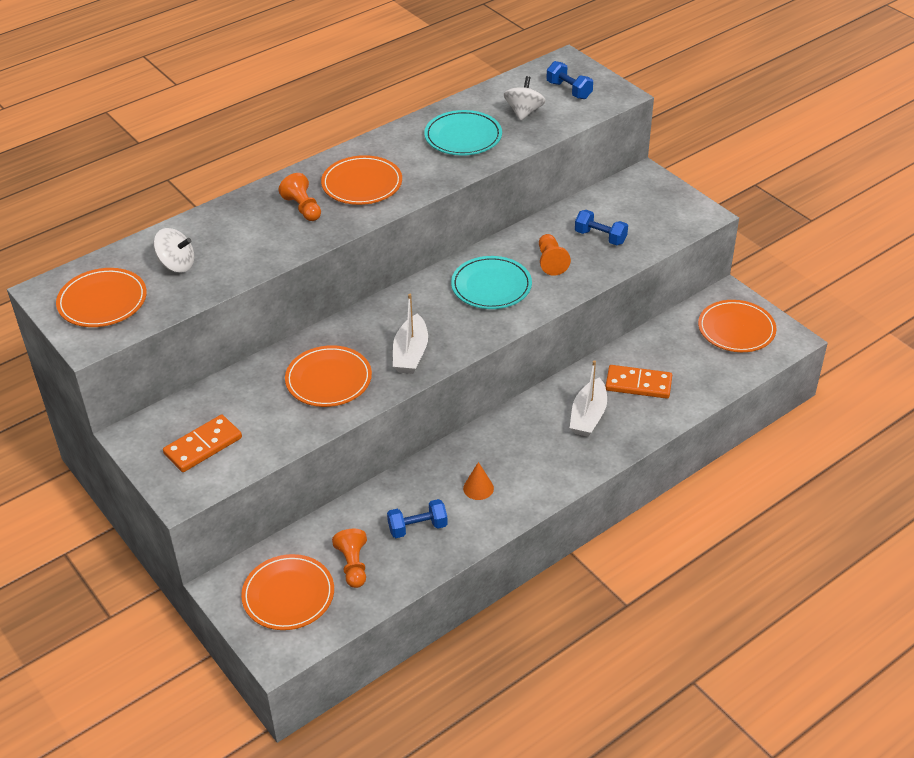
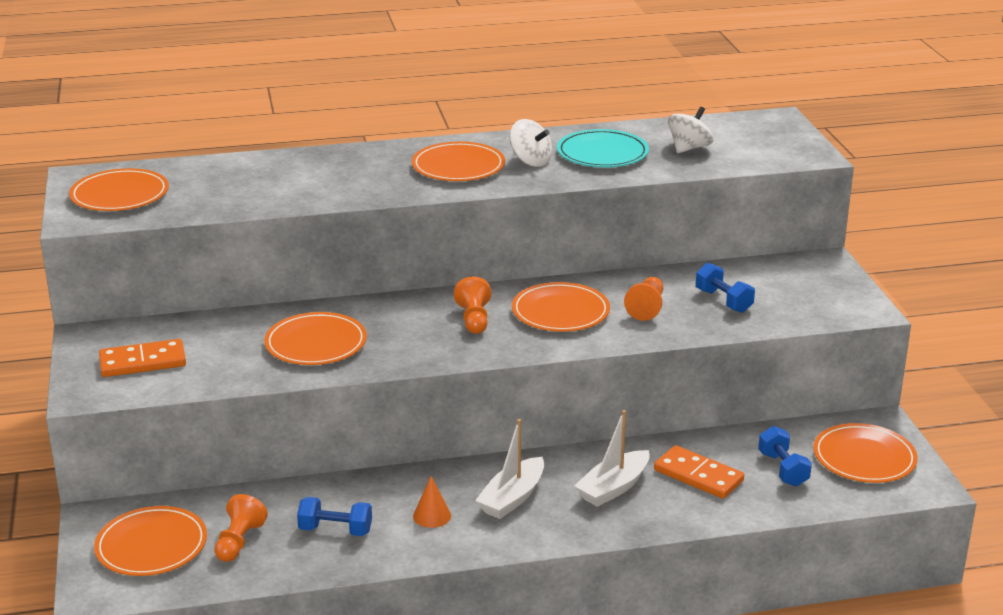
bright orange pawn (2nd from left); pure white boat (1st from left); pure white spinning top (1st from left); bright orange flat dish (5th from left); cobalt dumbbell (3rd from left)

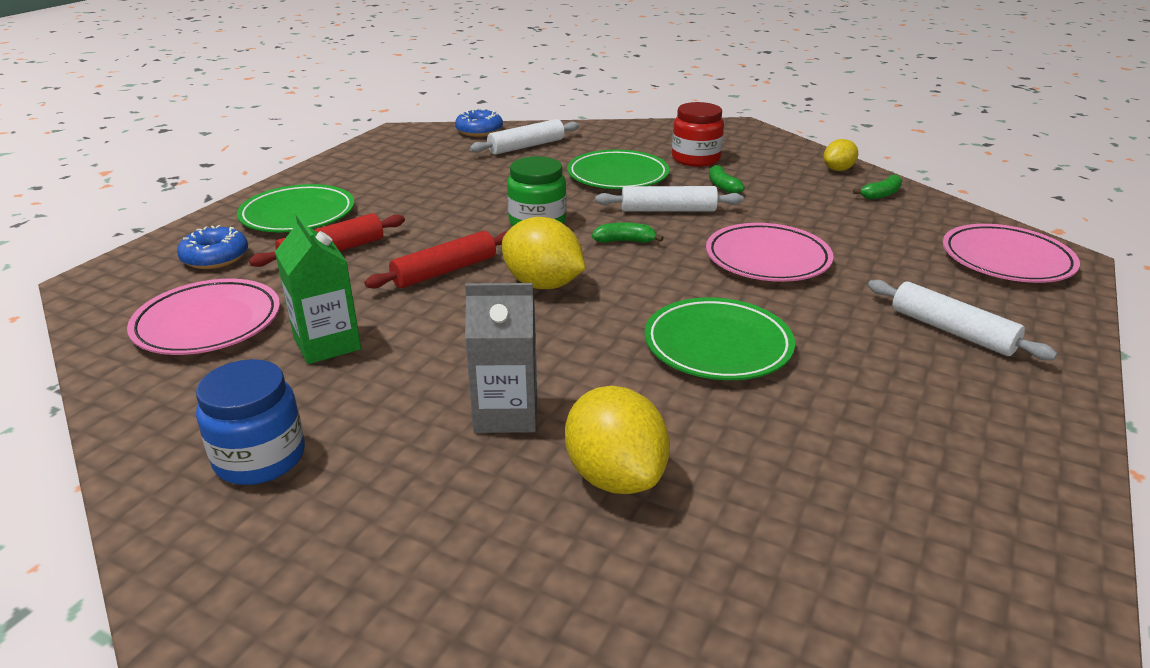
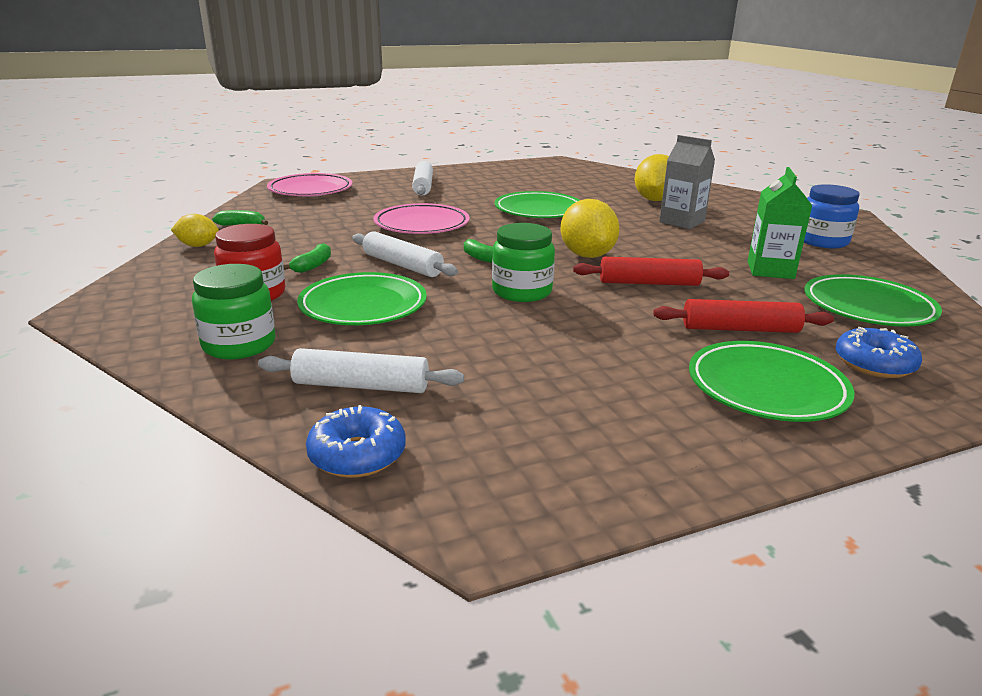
leaf-green preserve jar (1st from left); leaf-green flat dish (4th from left)

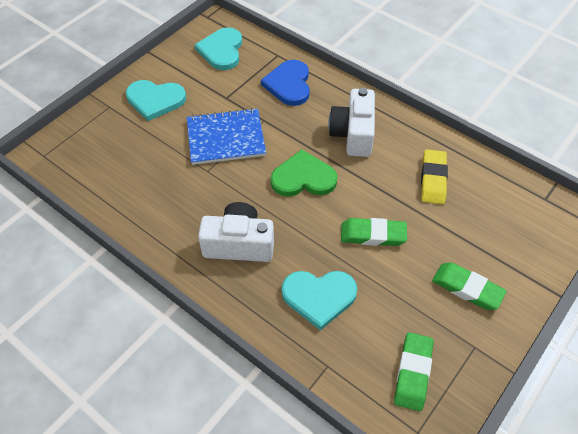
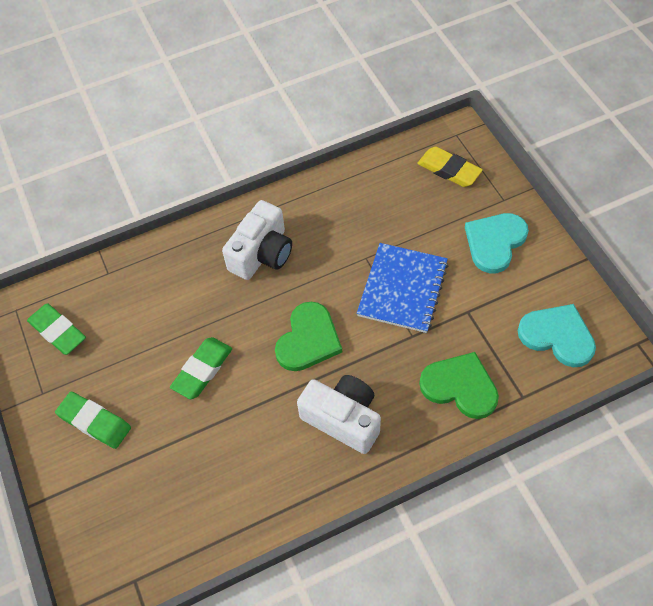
leaf-green gum eraser (2nd from left); golden gum eraser; leaf-green love heart (2nd from left); aqua love heart (3rd from left in the first image)

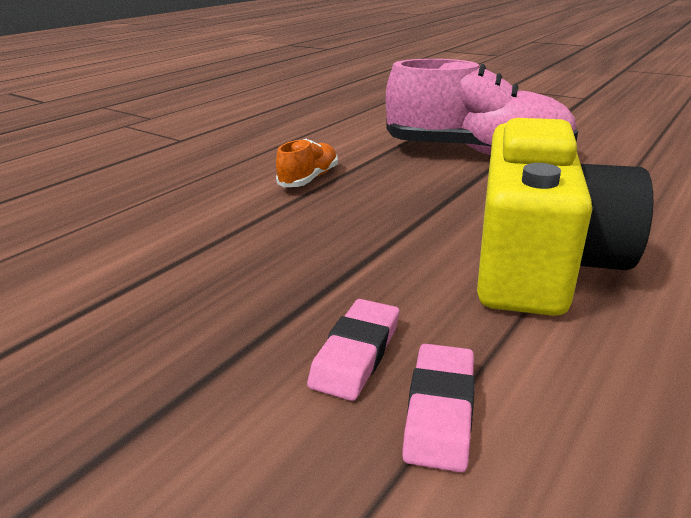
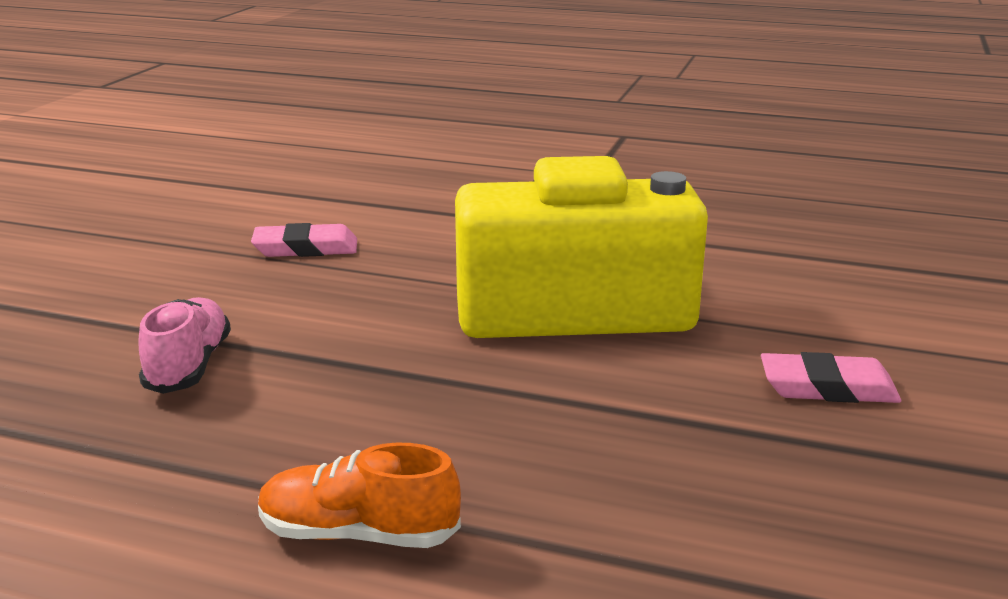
rosy sneaker; rosy gum eraser (1st from left)

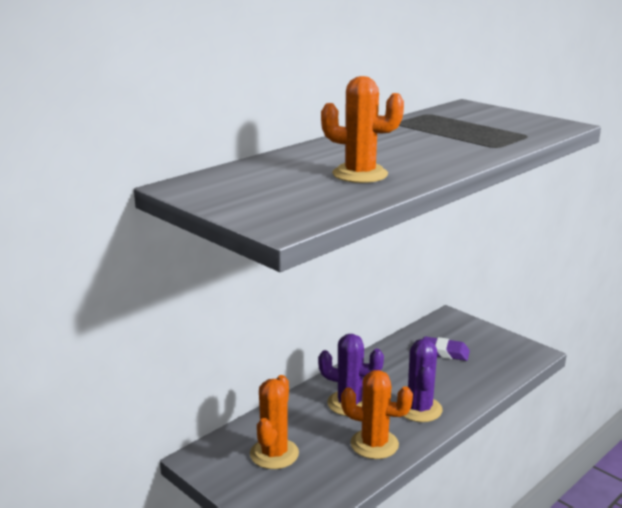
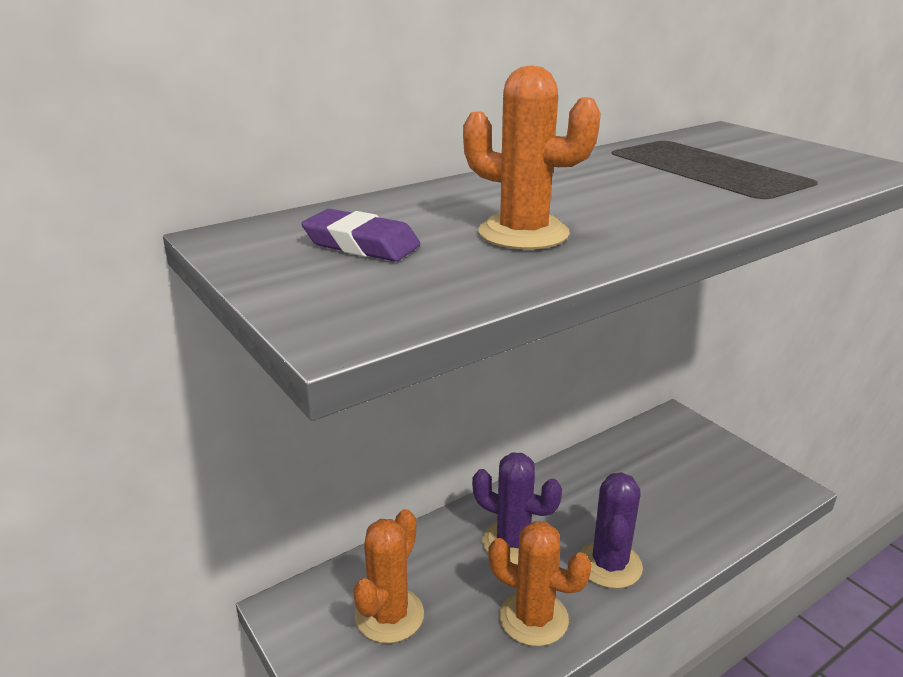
purple gum eraser

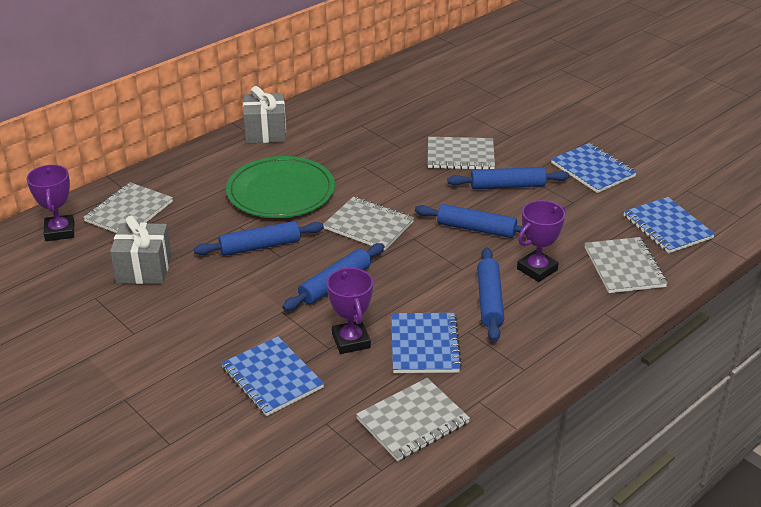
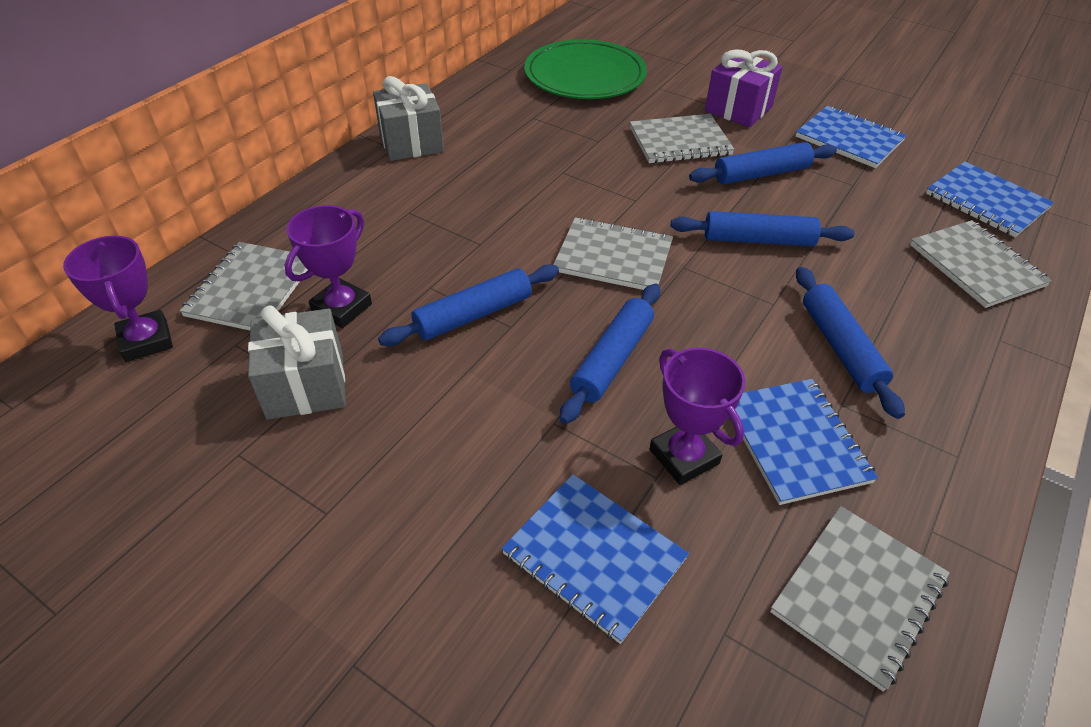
purple prize cup (2nd from left); leaf-green flat dish; purple gift

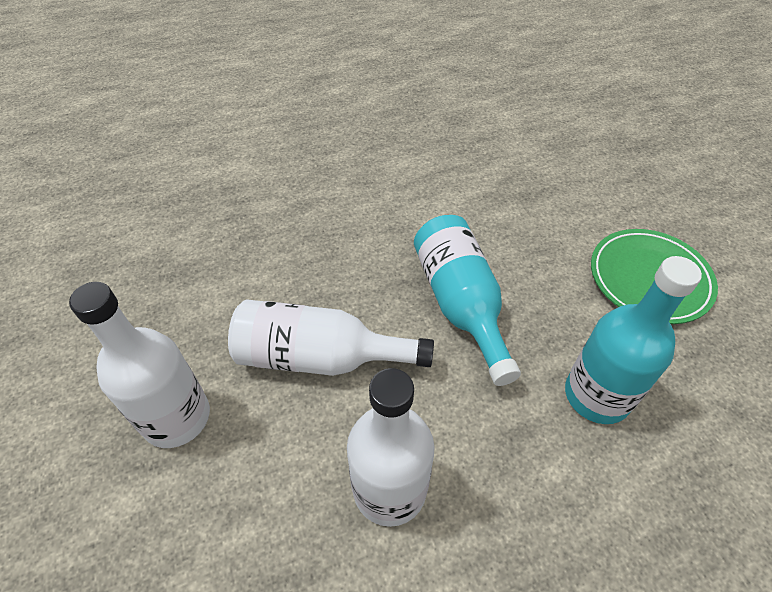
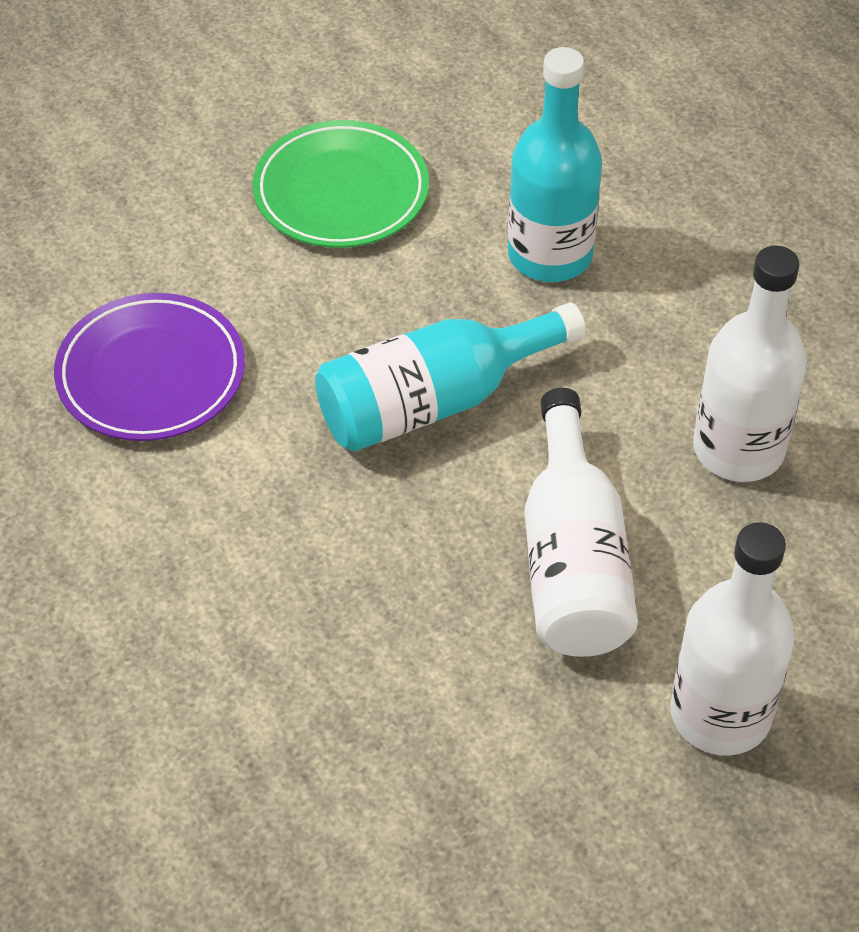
purple flat dish

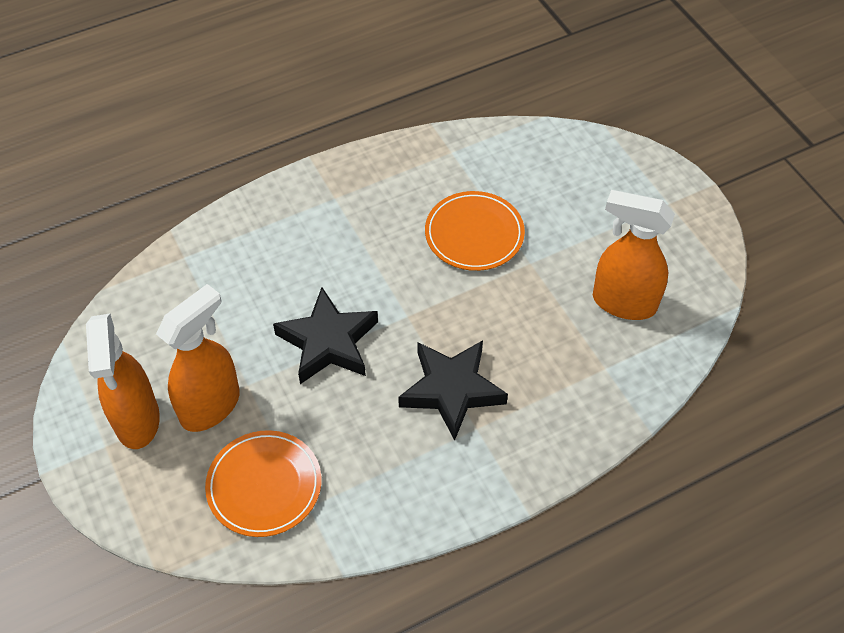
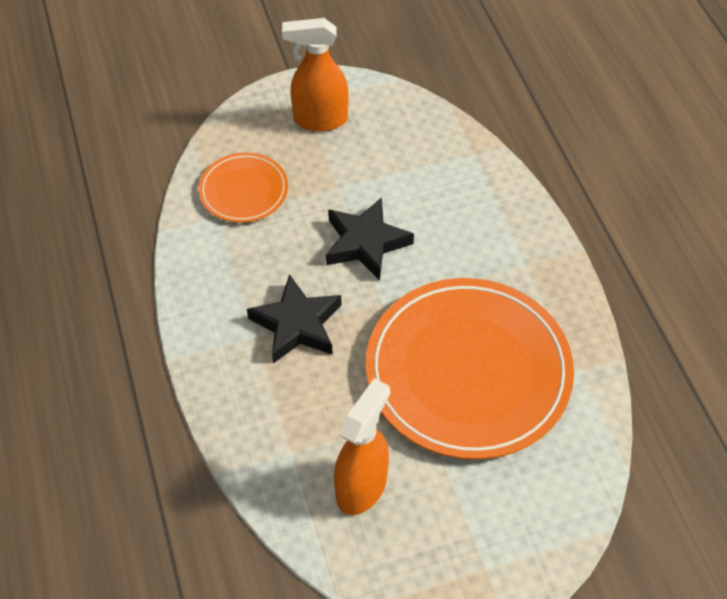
bright orange flat dish (2nd from left); bright orange sprayer (2nd from left in the first image)

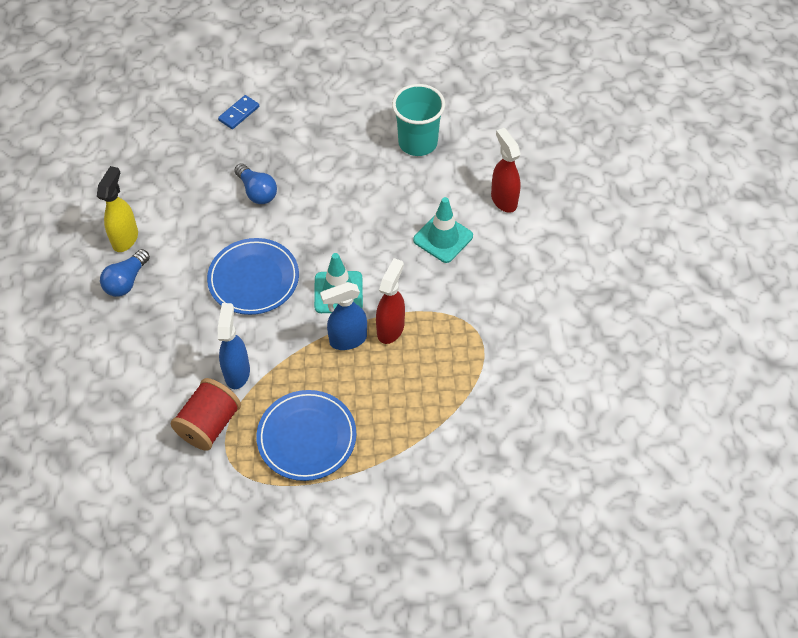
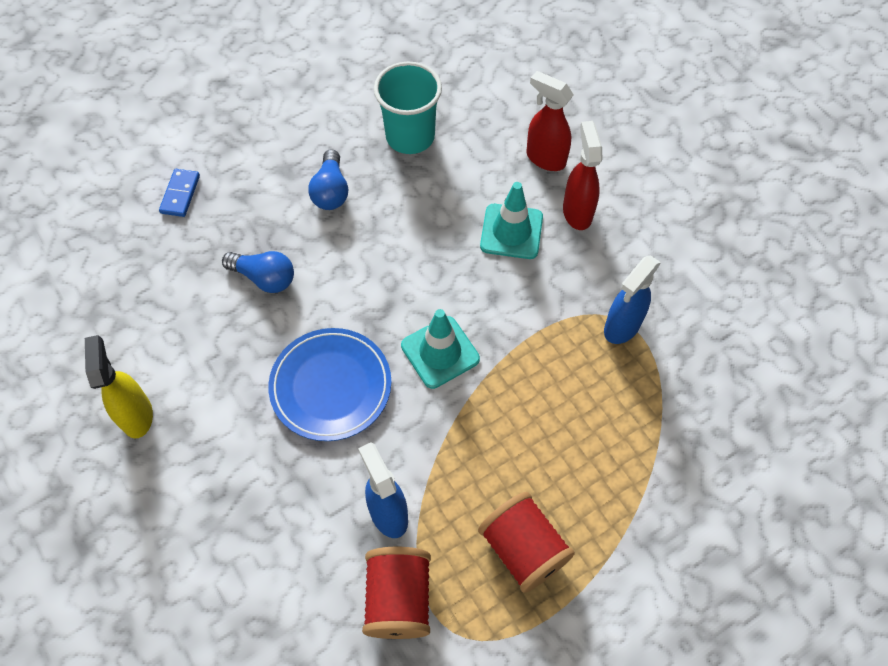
cobalt light bulb (2nd from left); red reel of thread (2nd from left); red sprayer (2nd from left); cobalt sprayer (2nd from left)

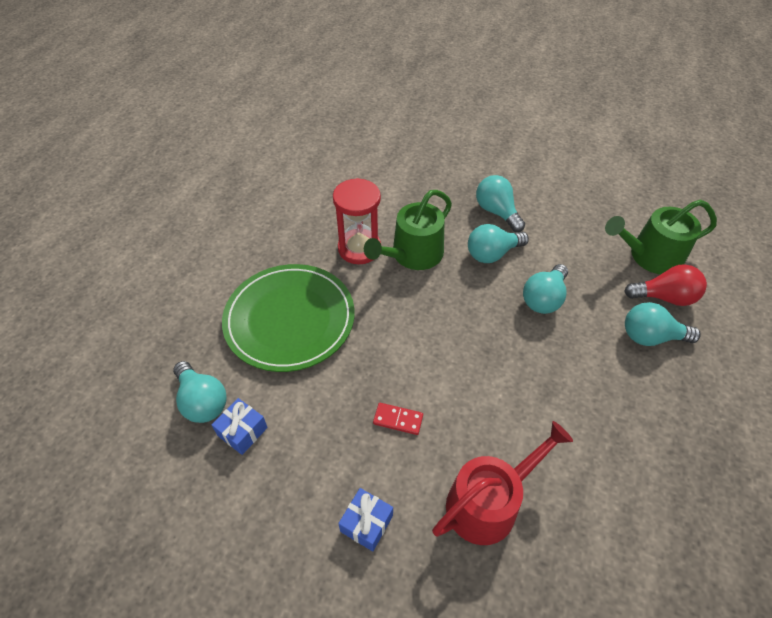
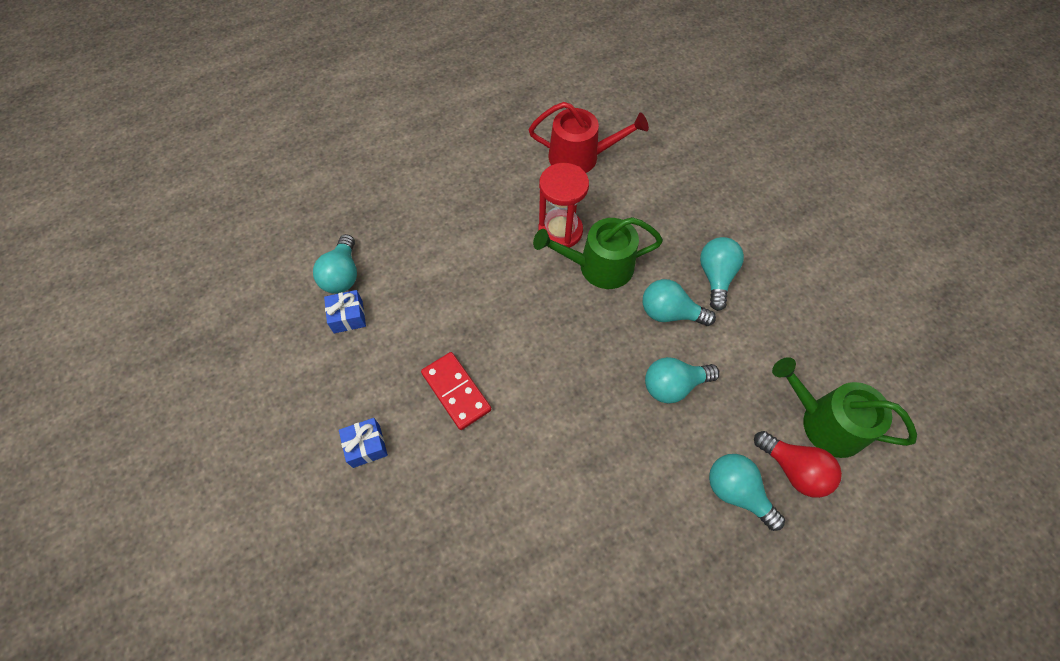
red domino; red watering pot; leaf-green flat dish

